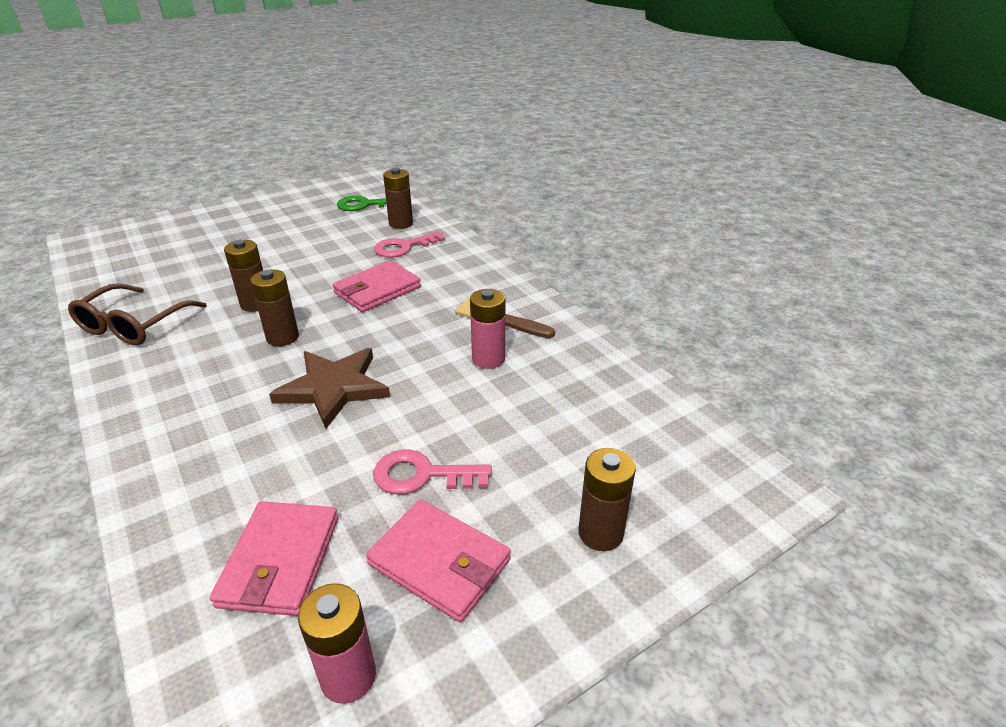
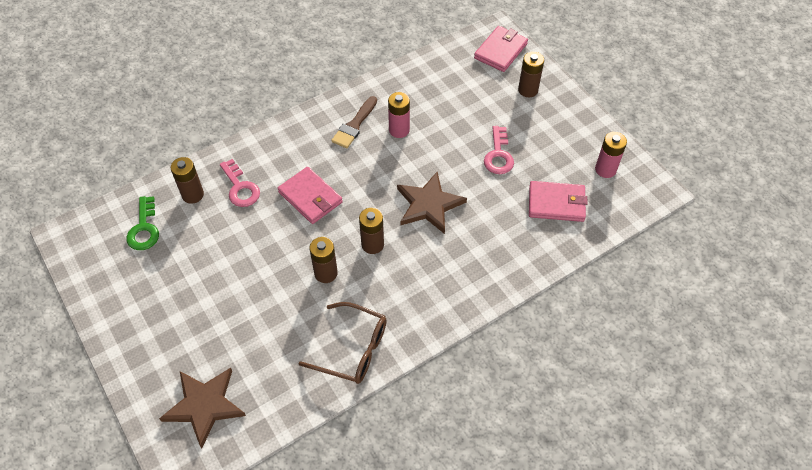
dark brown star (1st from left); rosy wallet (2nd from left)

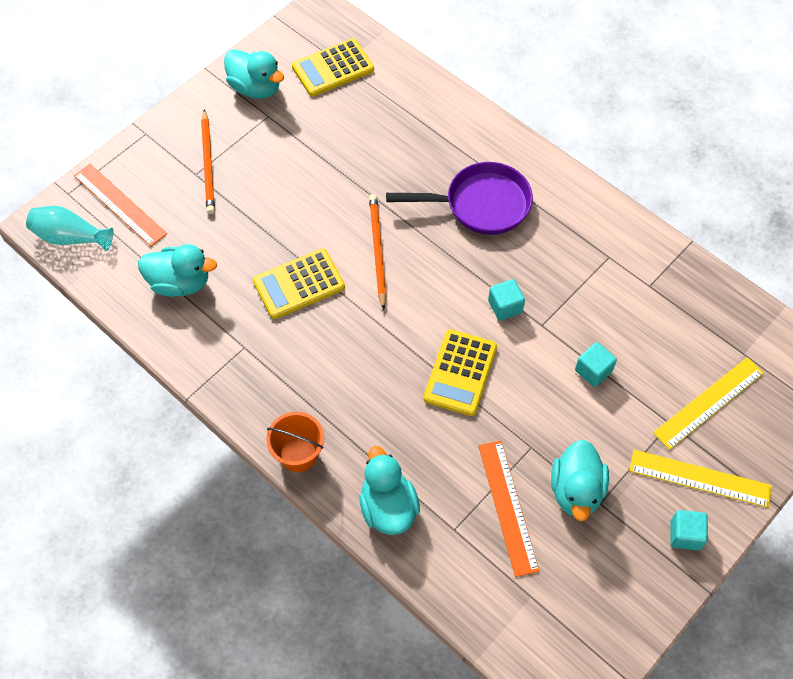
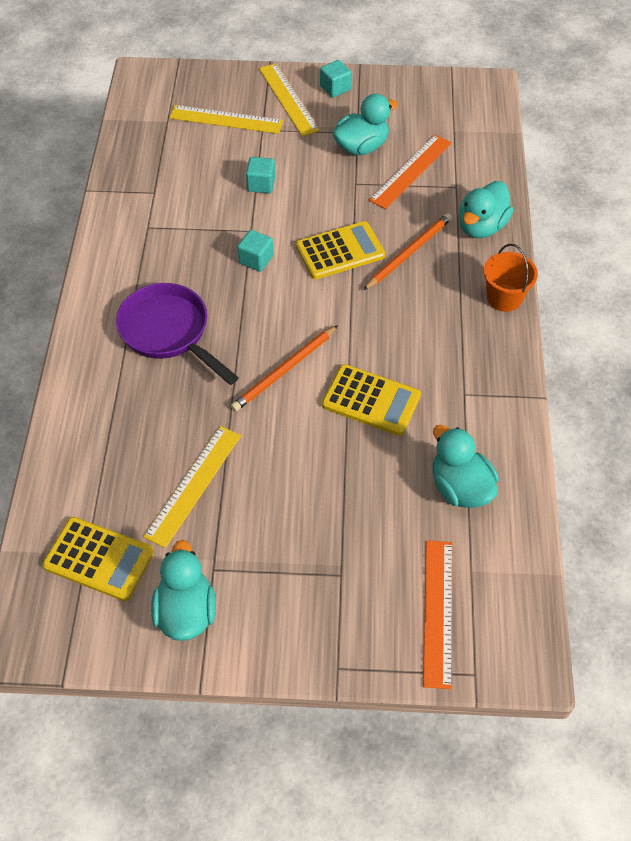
golden ruler (1st from left); bright orange lead pencil (2nd from left); aqua tall vase

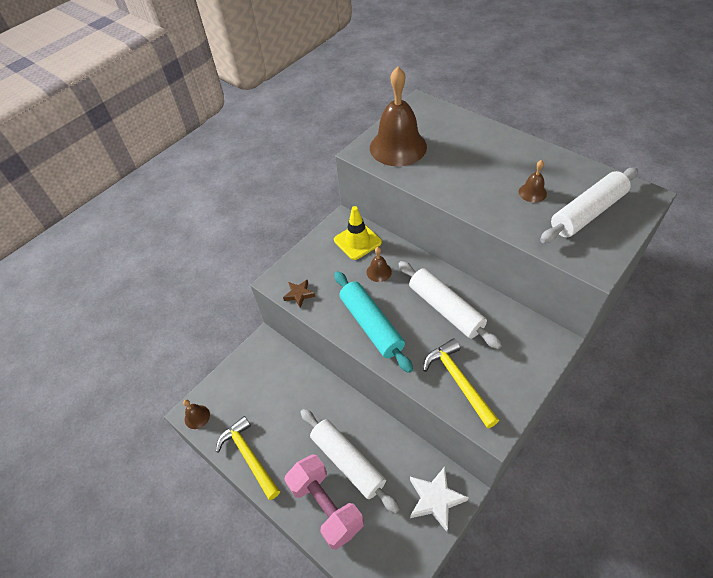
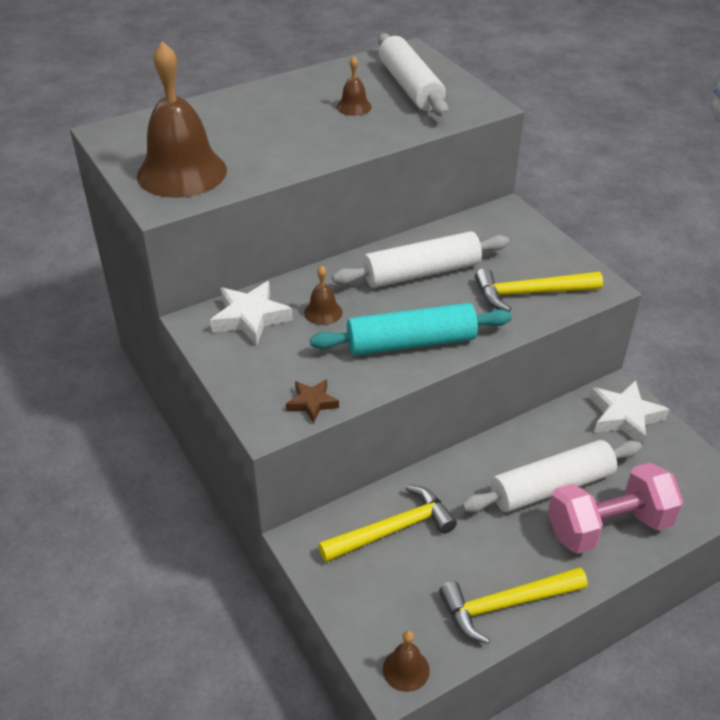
pure white star (1st from left); golden hammer (1st from left)

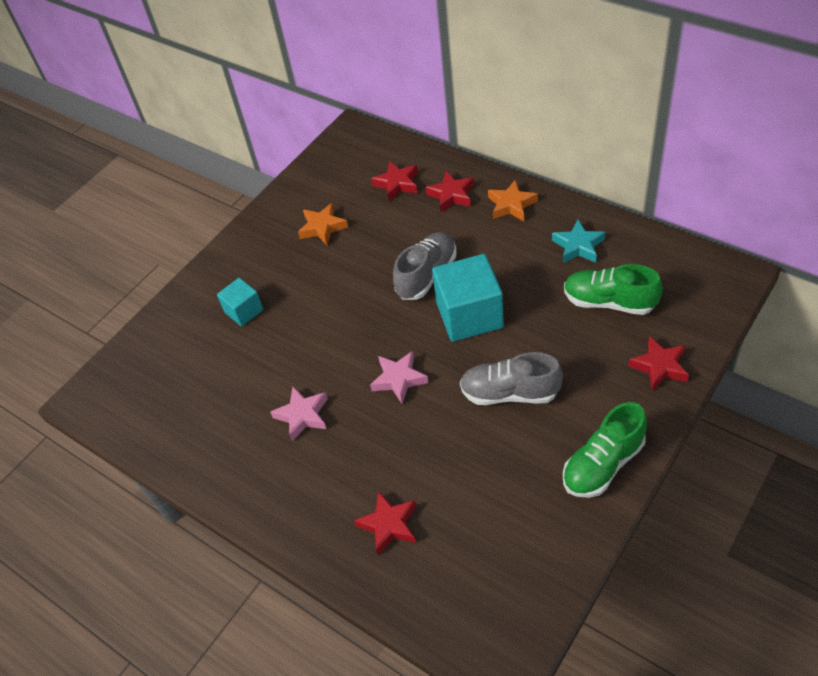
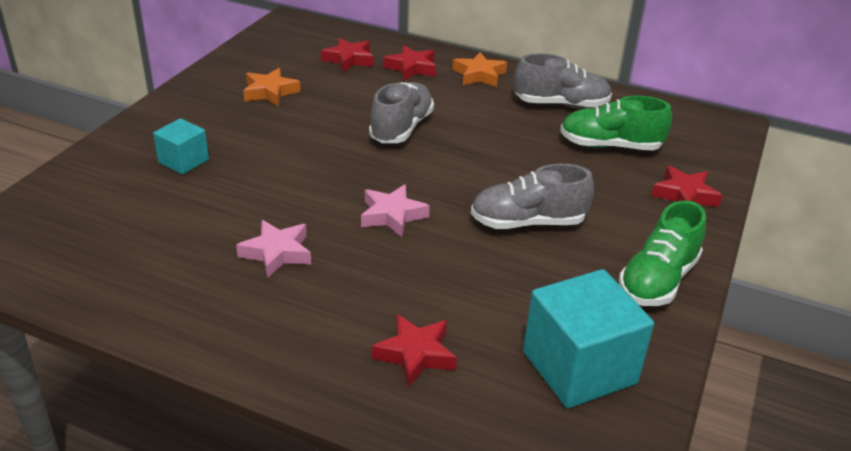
grey sneaker (3rd from left); aqua cube (2nd from left)

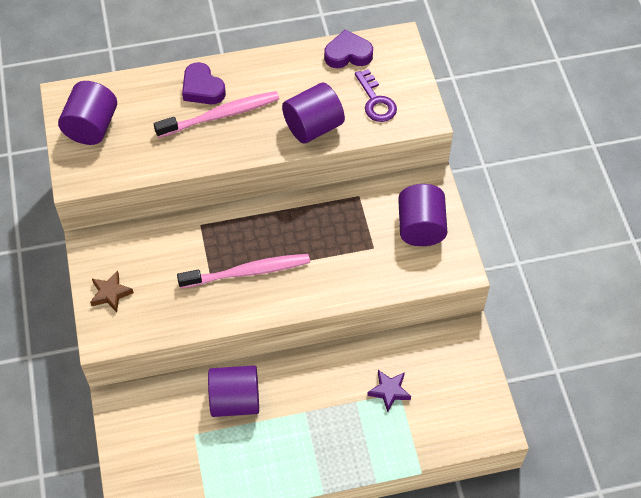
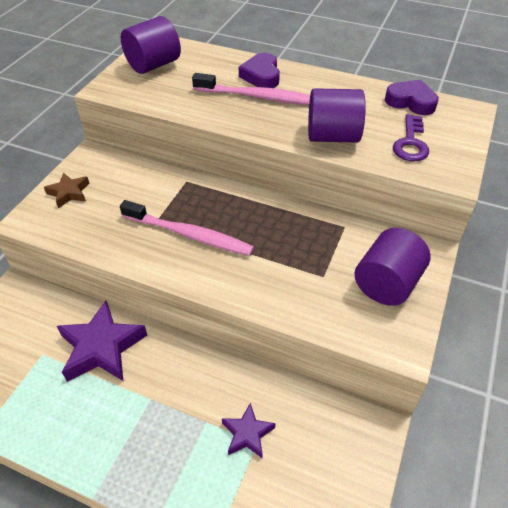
purple star (1st from left)

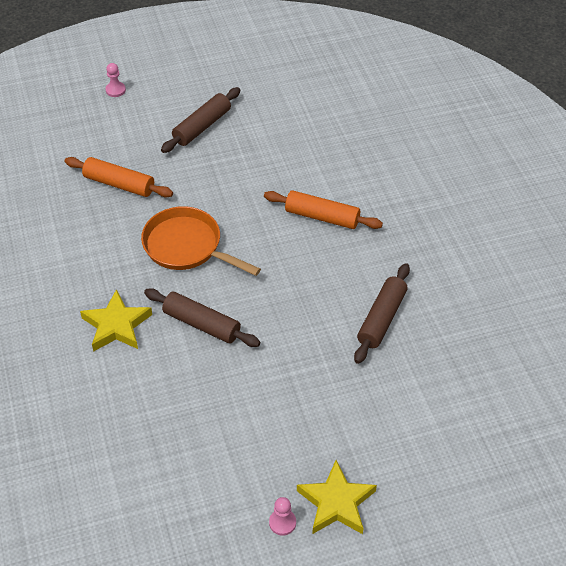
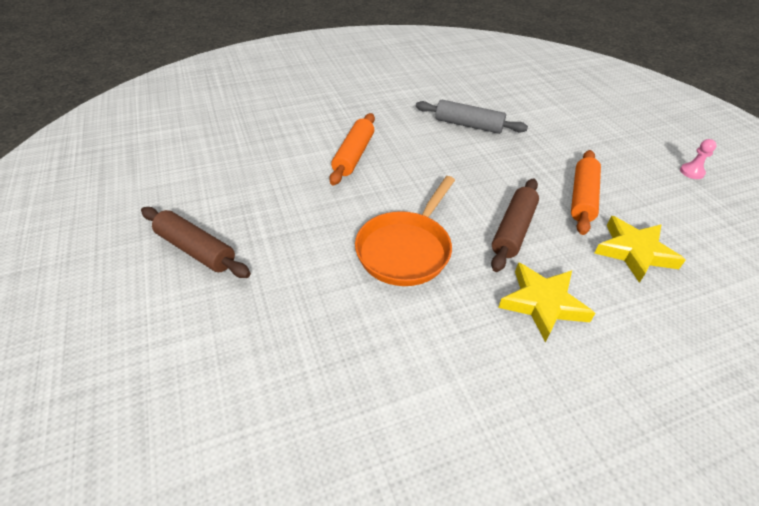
grey rolling pin; bright orange rolling pin (2nd from left); golden star (2nd from left); rosy pawn (1st from left in the first image)

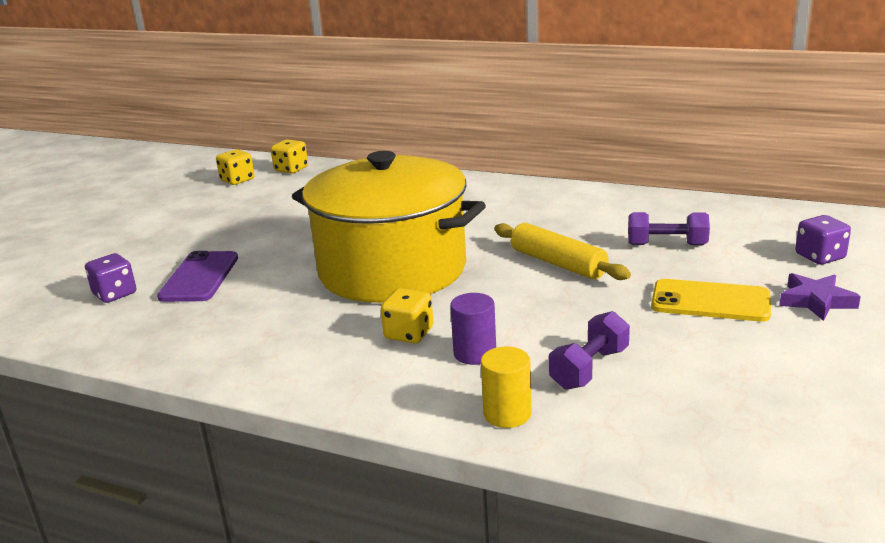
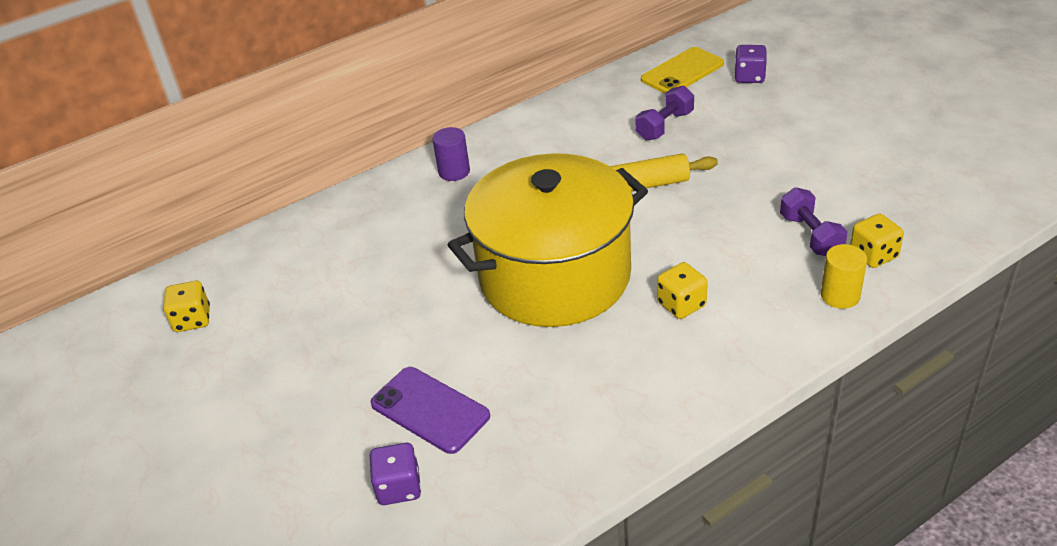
purple solid cylinder; golden smartphone; golden dice (3rd from left); purple star

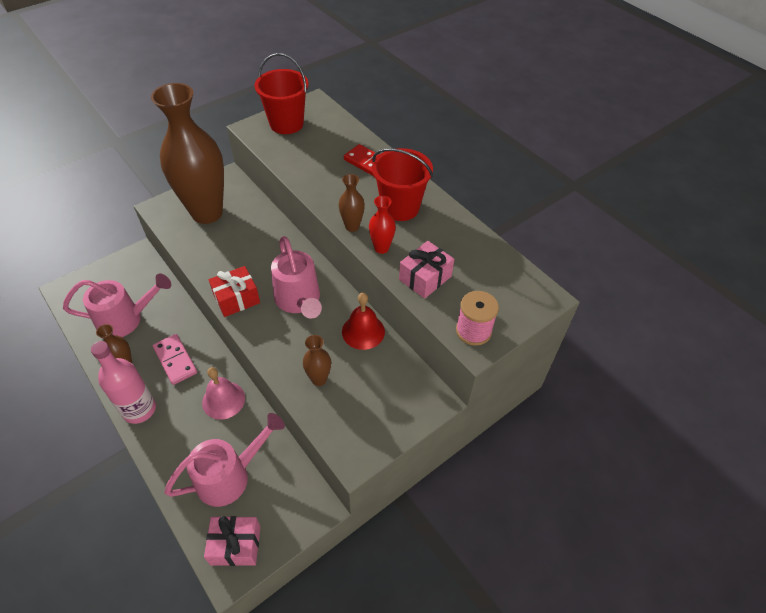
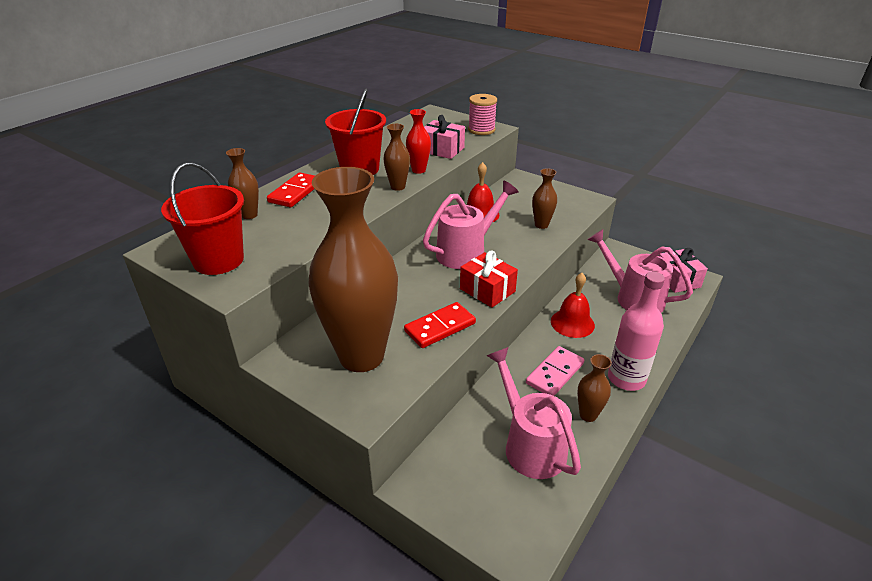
dark brown tall vase (1st from left); red domino (2nd from left); red school bell (2nd from left)

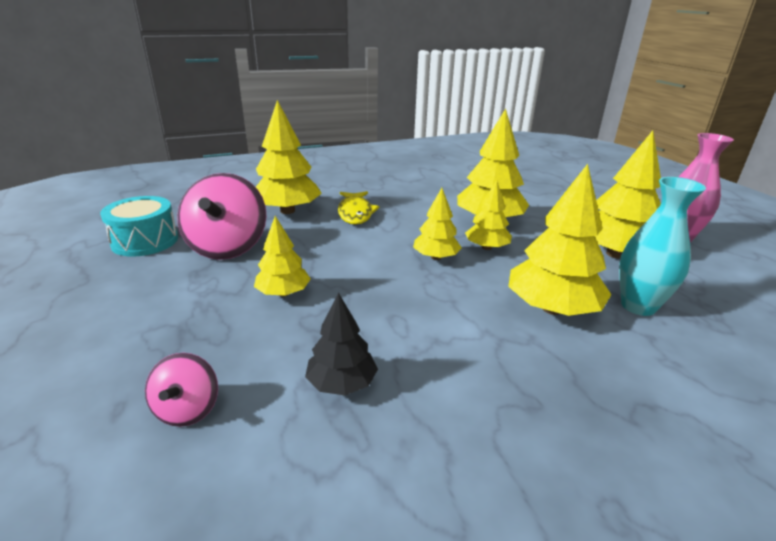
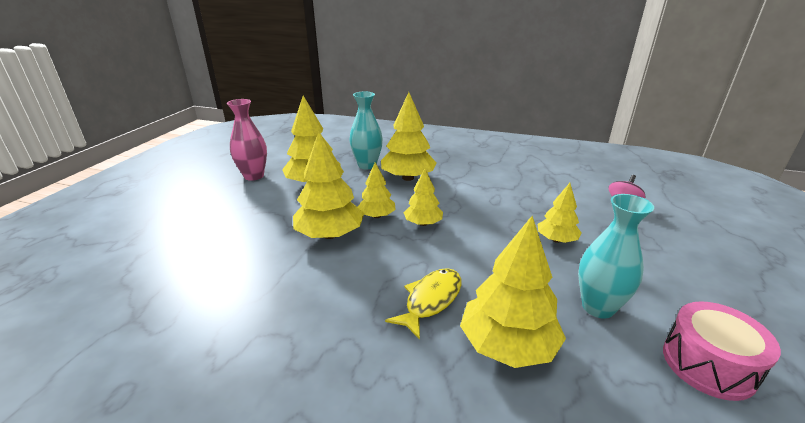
aqua tall vase (2nd from left); rosy toy drum; black fir tree

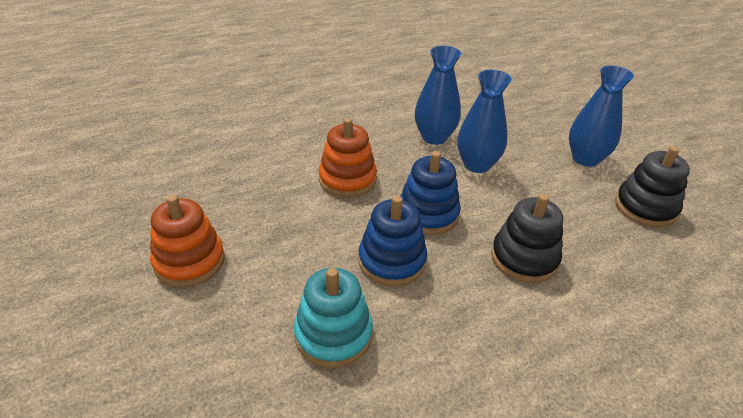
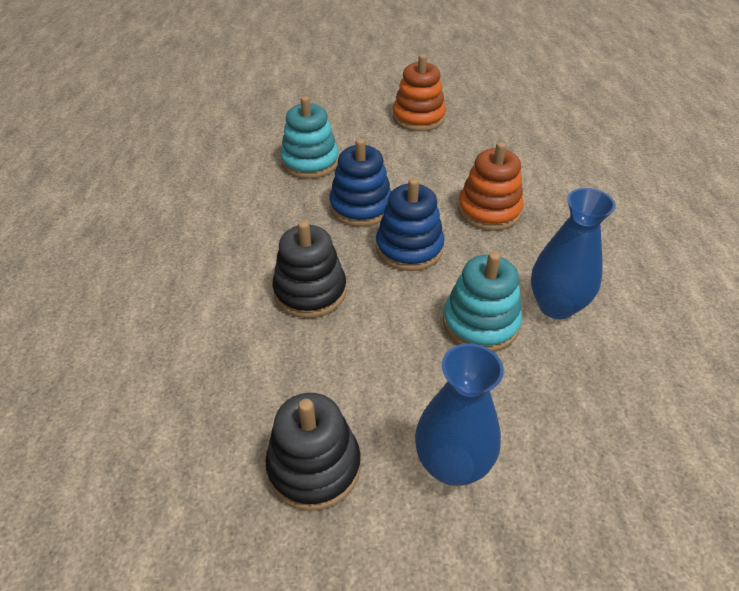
aqua ring stacker (2nd from left)

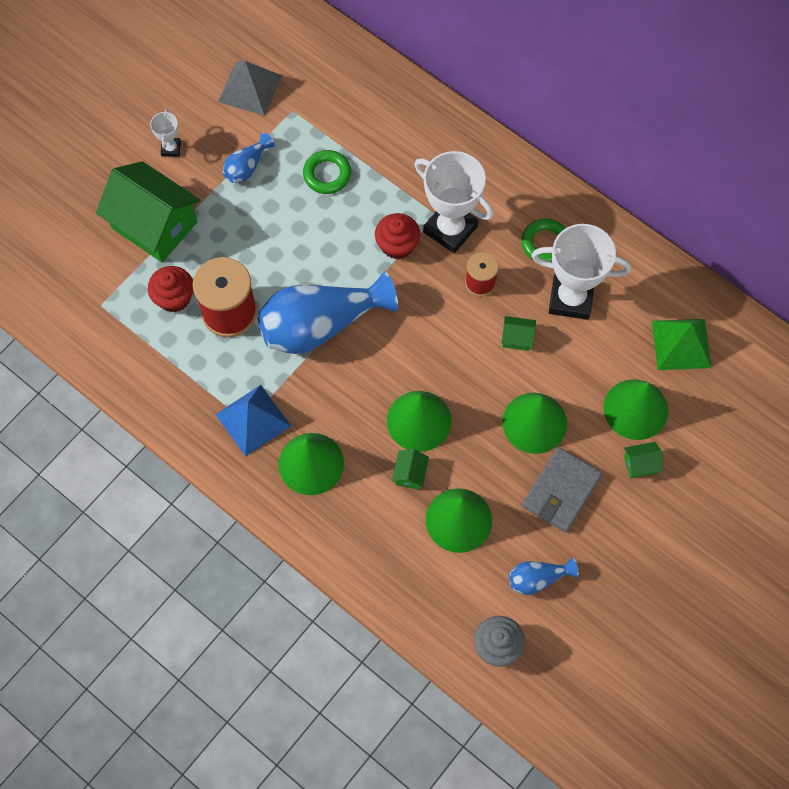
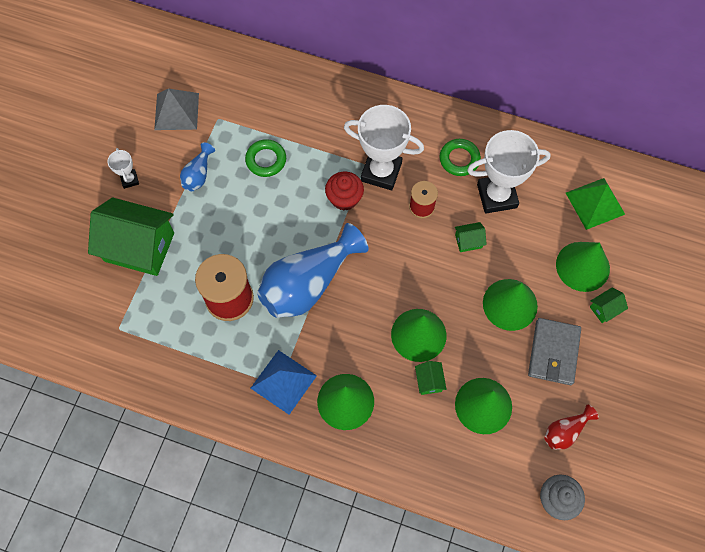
red tall vase; red cupcake (1st from left in the first image)

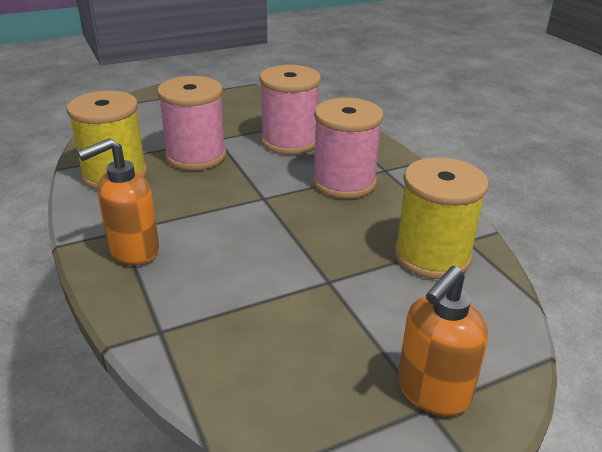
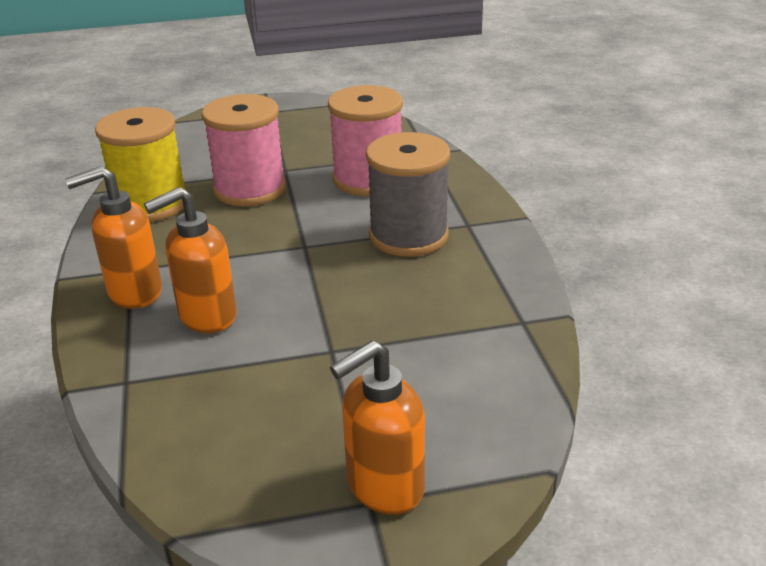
bright orange soap pump (2nd from left); grey reel of thread; golden reel of thread (2nd from left in the first image)

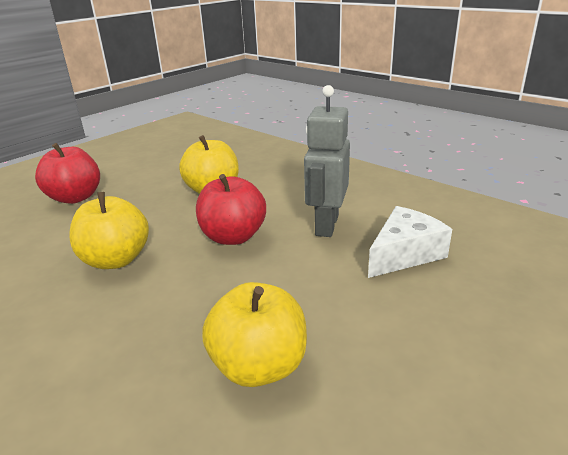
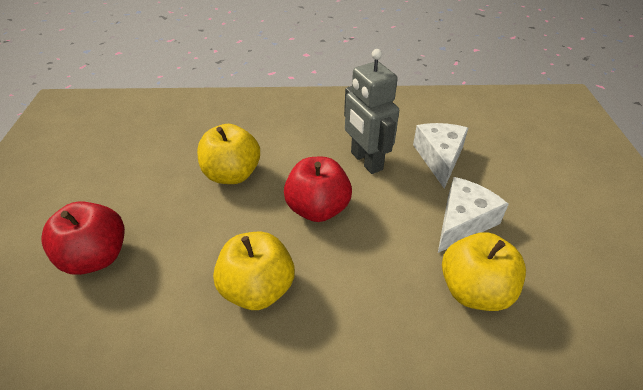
pure white cheese wedge (2nd from left)

